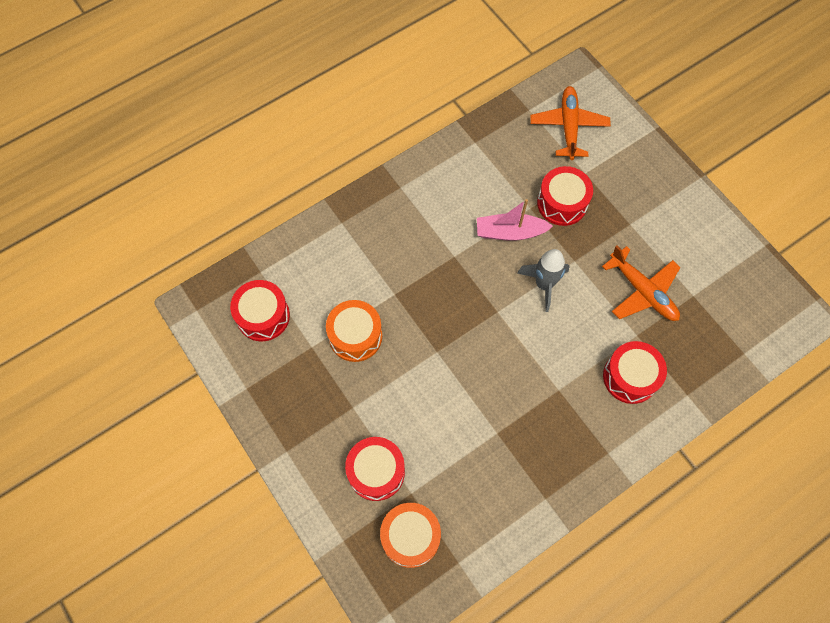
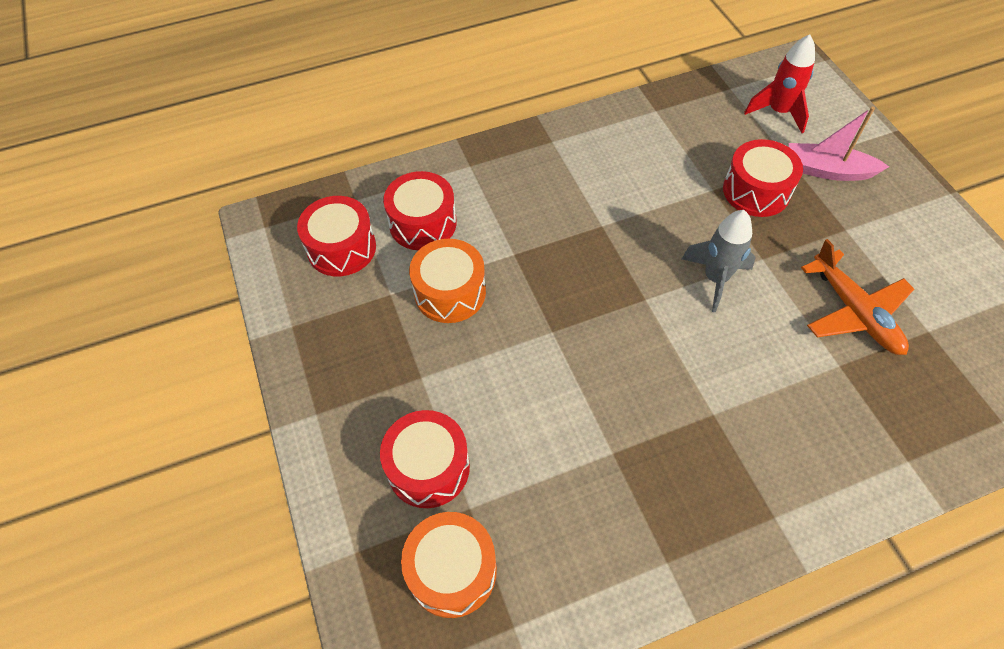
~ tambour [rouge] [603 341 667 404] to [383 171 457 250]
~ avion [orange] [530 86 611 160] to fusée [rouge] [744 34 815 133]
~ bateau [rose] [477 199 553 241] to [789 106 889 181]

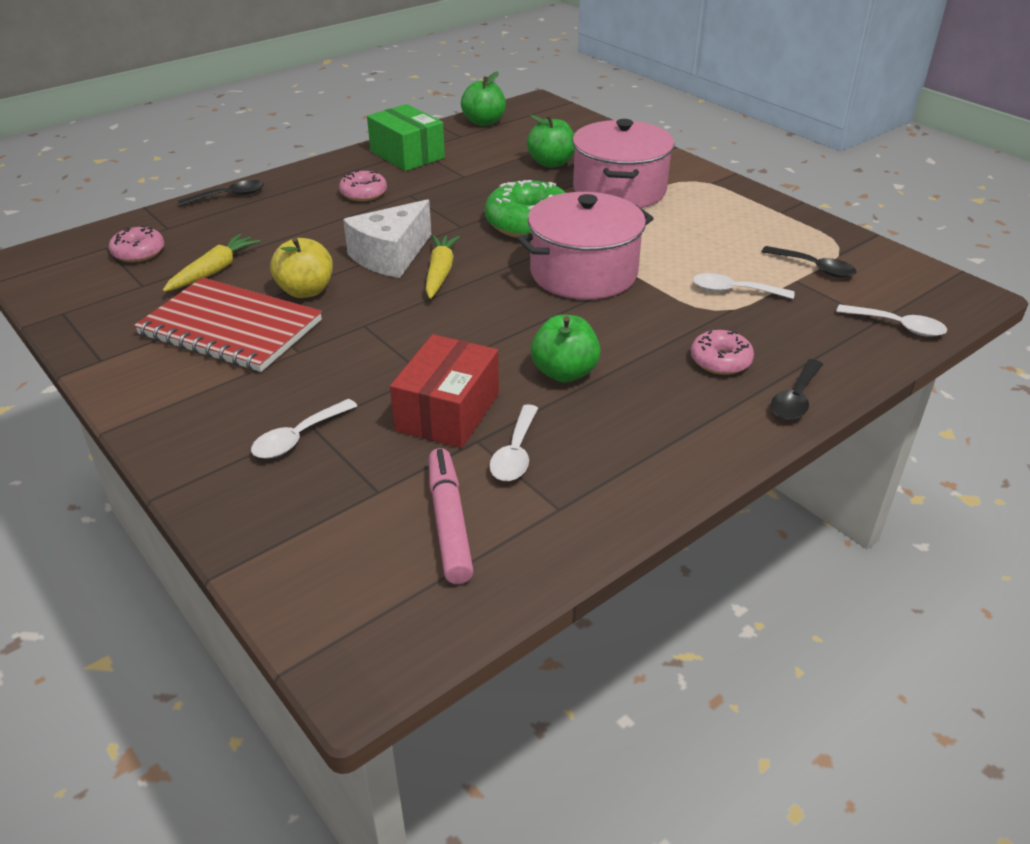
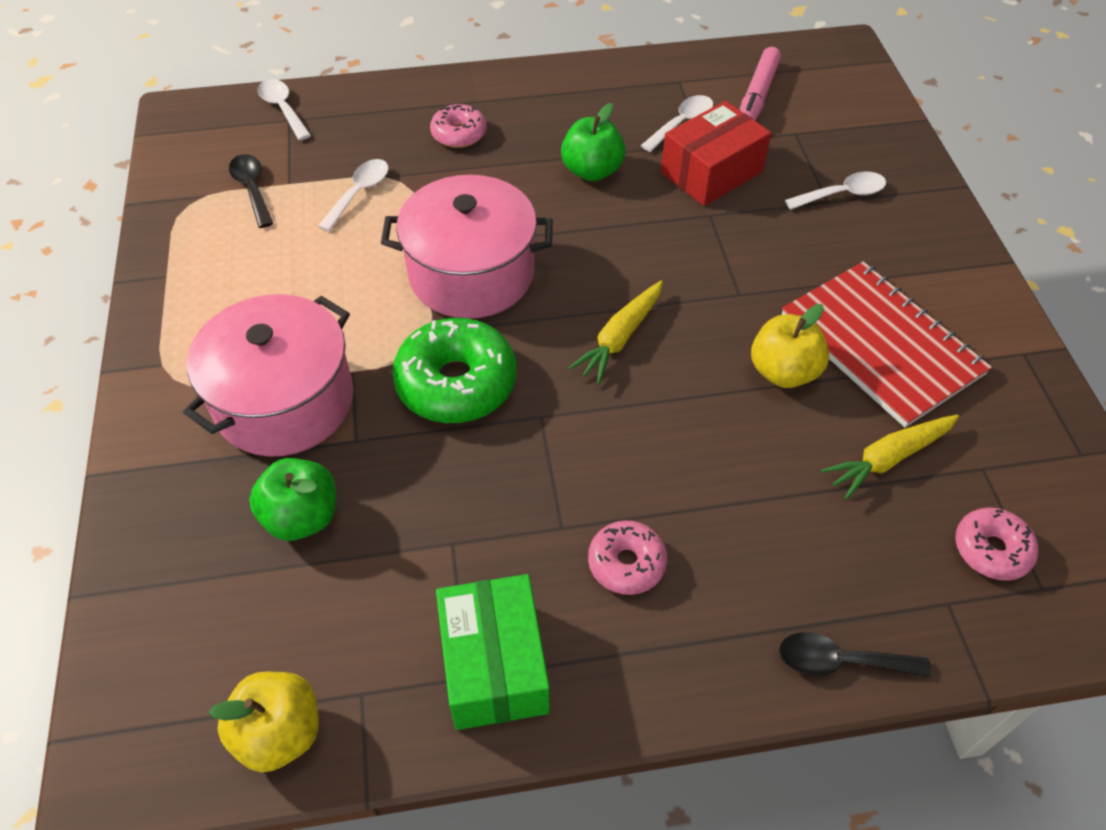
~ pomme [vert] [461 71 506 126] to pomme [jaune] [208 672 319 772]
~ cuillère [blanc] [693 273 794 299] = [318 159 389 232] 105 degrees counterclockwise
- fromage [blanc] [343 199 431 278]
- cuillère [noir] [771 359 823 420]

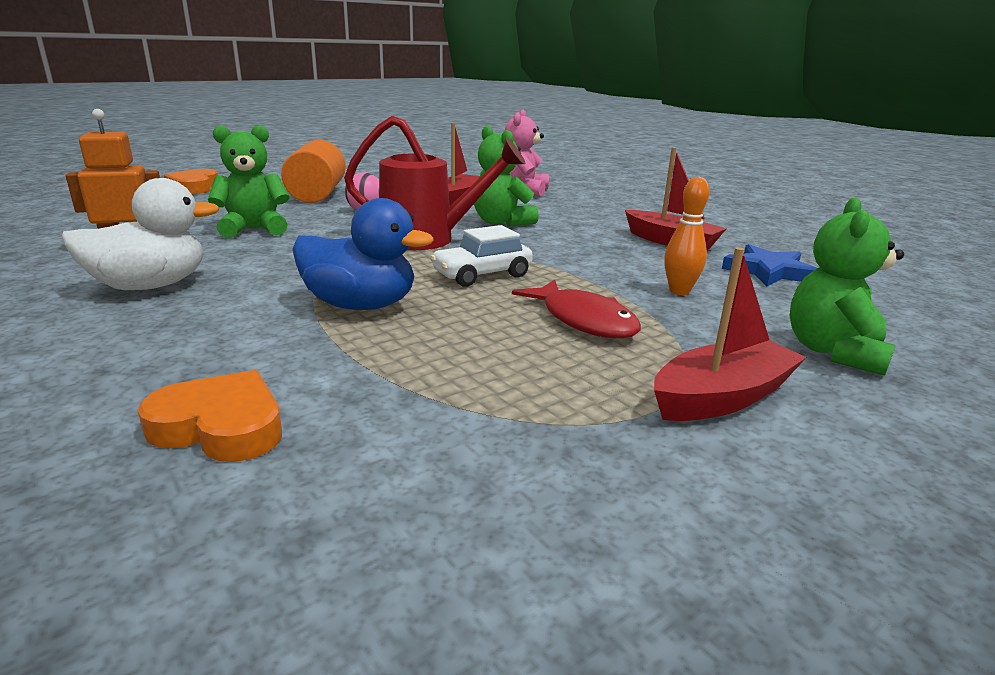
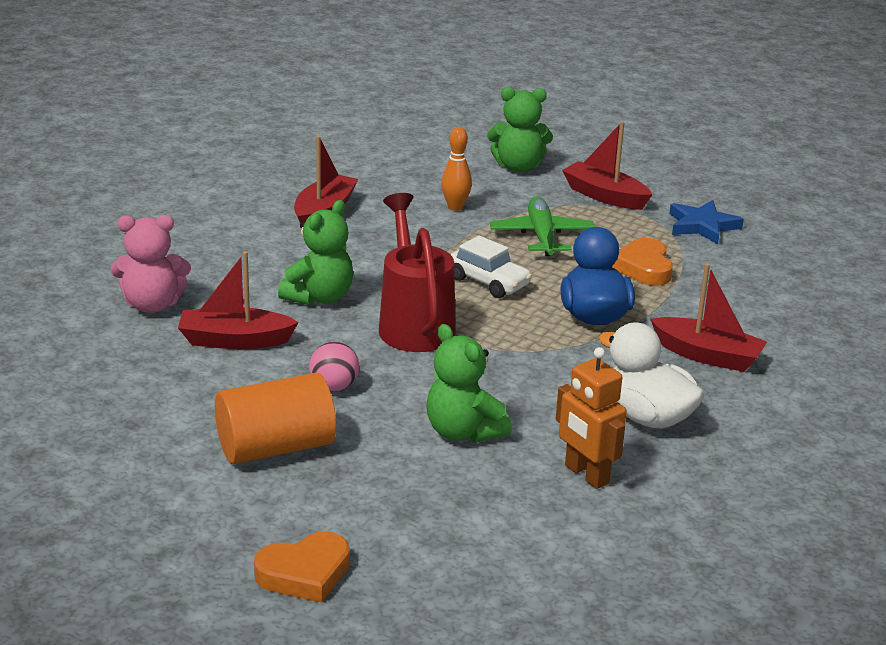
~ poisson [rouge] [512 280 641 338] to avion [vert] [490 196 595 256]
~ cœur [orange] [138 370 282 462] to [612 238 673 286]
+ bateau [rouge] [650 263 767 372]
~ étoile [bleu] [722 244 817 286] to [669 200 744 244]

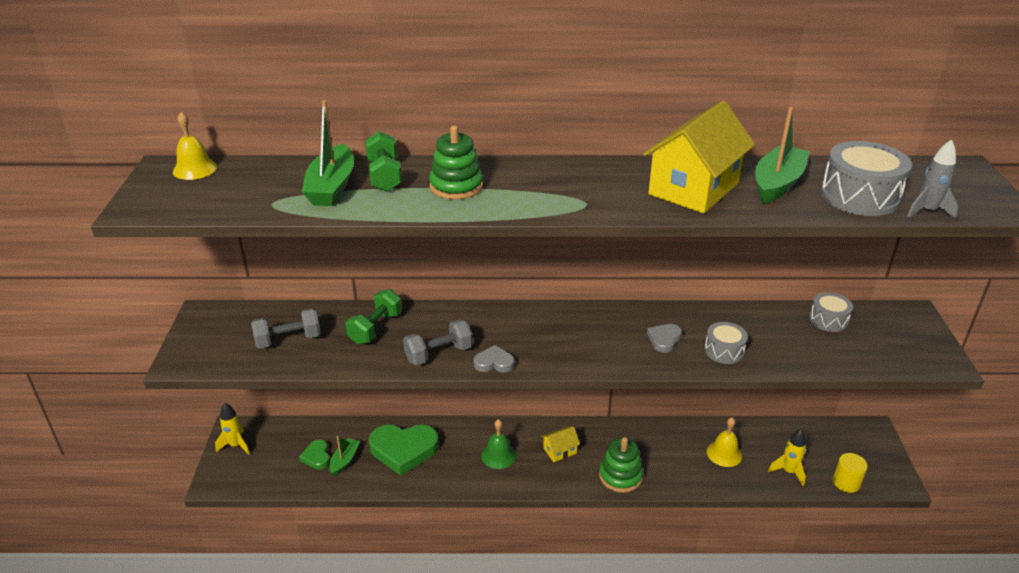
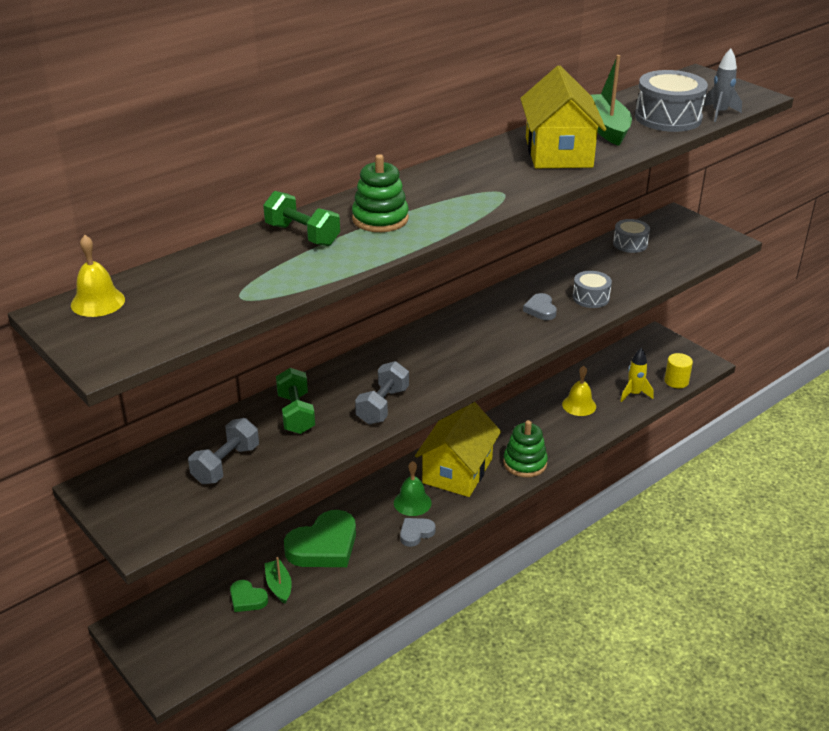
~ cœur [gris] [473 345 515 372] to [400 518 436 547]
~ maison [jaune] [541 426 580 462] = [415 402 501 497] x2.25
- fusée [jaune] [215 403 250 455]
- bateau [vert] [302 100 354 206]

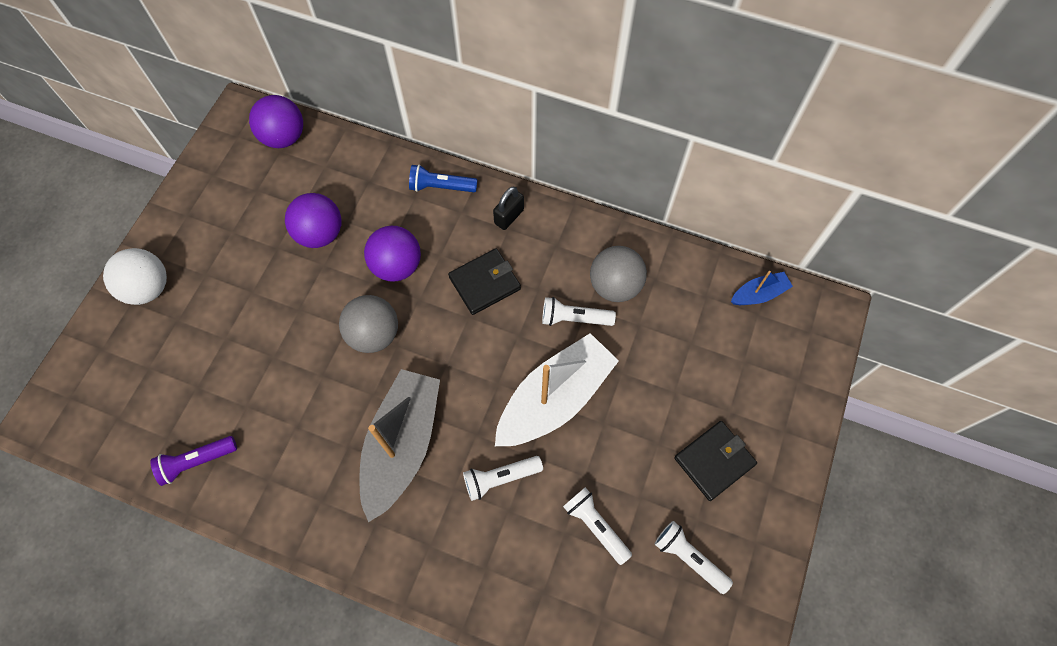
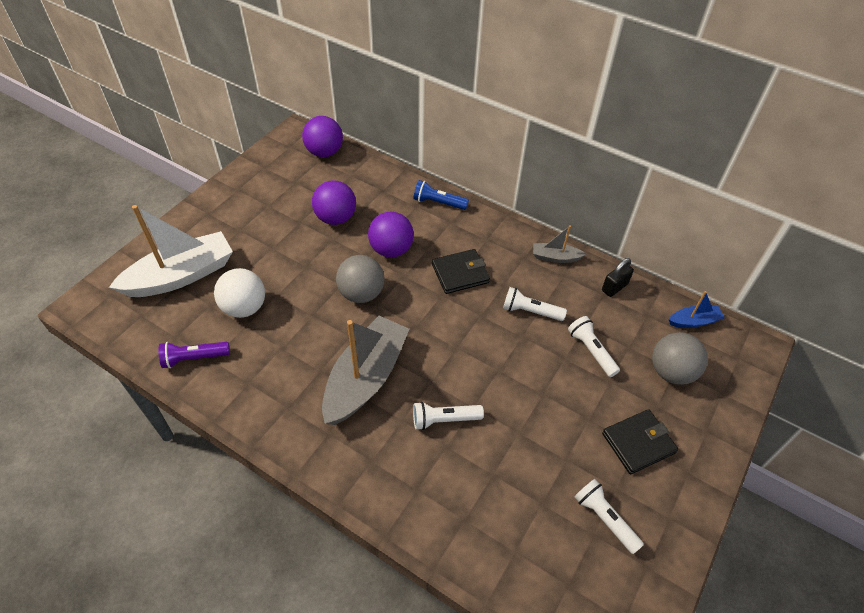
~ bateau [blanc] [495 333 619 446] to [109 205 233 297]
~ balle [blanc] [103 248 167 305] to [214 268 265 318]
+ bateau [gris] [533 225 586 263]
~ lampe de poche [blanc] [563 487 632 565] to [568 316 620 377]
~ cadenas [noir] [493 187 524 230] to [602 258 634 297]
~ balle [gris] [590 246 647 302] to [652 332 708 385]

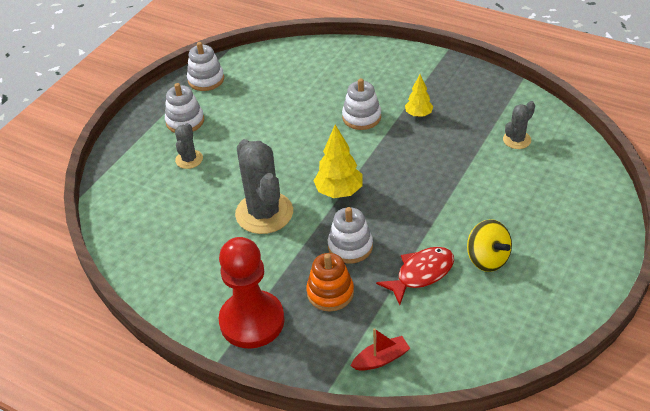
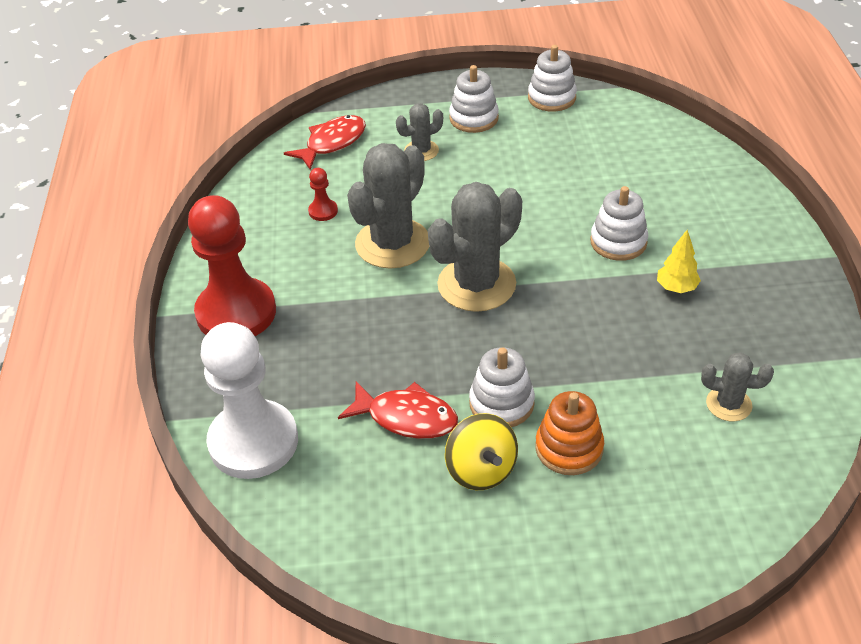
~ bateau [rouge] [351 328 410 371] to pion [blanc] [201 322 298 479]
+ poisson [rouge] [284 115 366 170]
+ pion [rouge] [308 168 338 221]
~ arbre [jaune] [314 125 362 198] to cactus [gris] [428 182 522 312]
~ toupie [jaune] [467 219 512 272] = [445 413 518 490] 45 degrees counterclockwise
~ jouet à empiler [blanc] [328 207 373 263] to [469 347 535 427]
~ jouet à empiler [orange] [306 253 354 311] to [536 391 604 475]

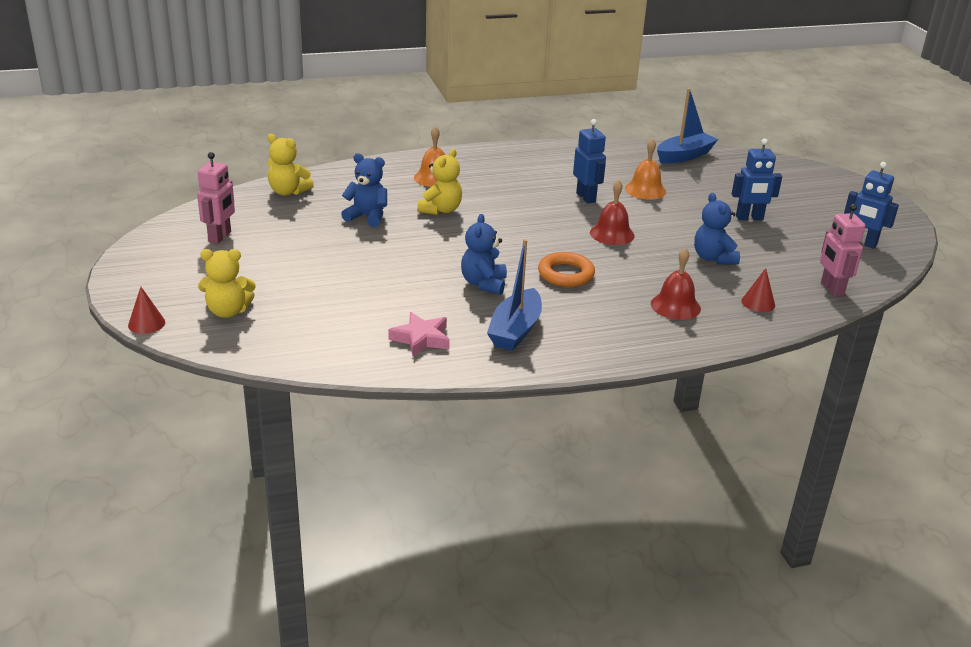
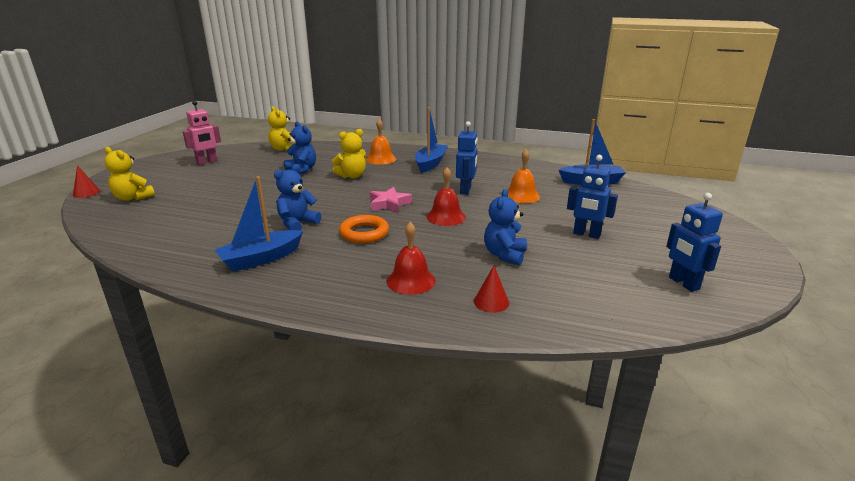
~ étoile [rose] [388 312 450 357] to [370 187 412 212]
+ bateau [bleu] [415 107 448 173]
- robot [rose] [820 204 865 297]

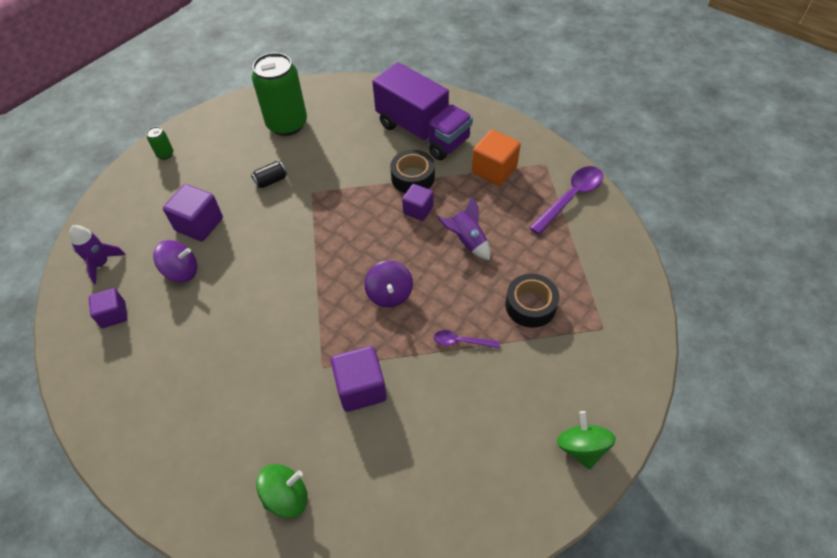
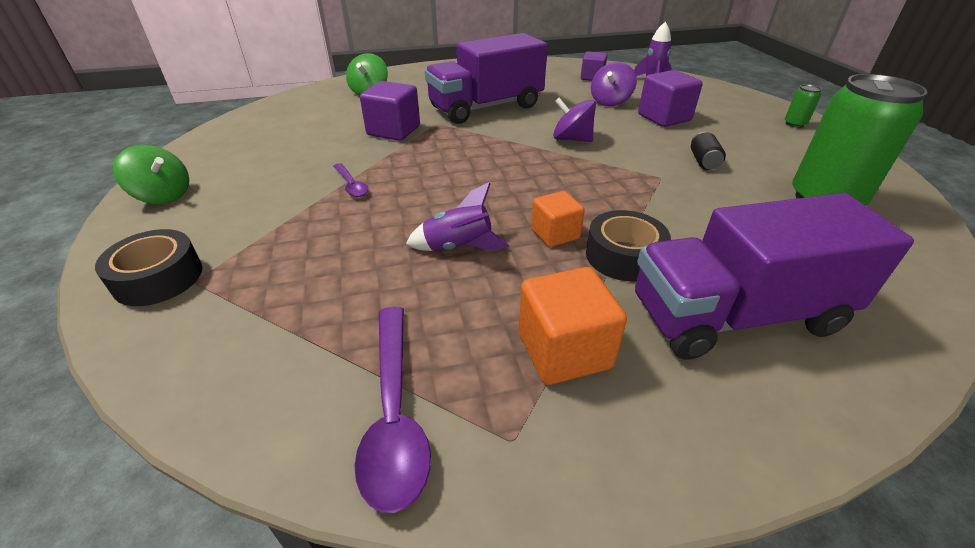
~ ruban adhésif [noir] [505 274 559 328] to [95 229 202 306]
~ cuillère [violet] [434 330 500 348] = [334 163 368 197] 105 degrees clockwise
+ camion [violet] [424 33 548 124]
~ cube [violet] [402 184 434 221] to cube [orange] [531 191 585 247]
~ toupie [violet] [364 260 413 308] to [553 98 596 142]

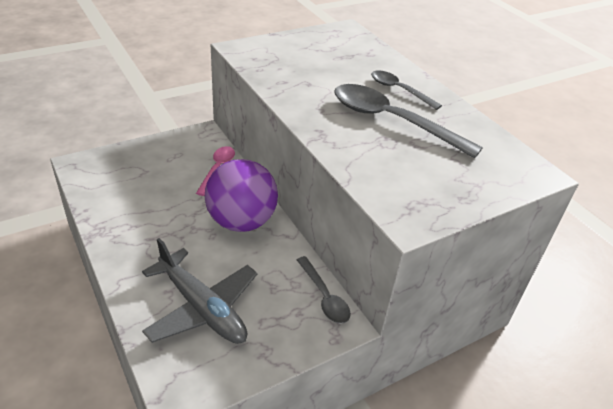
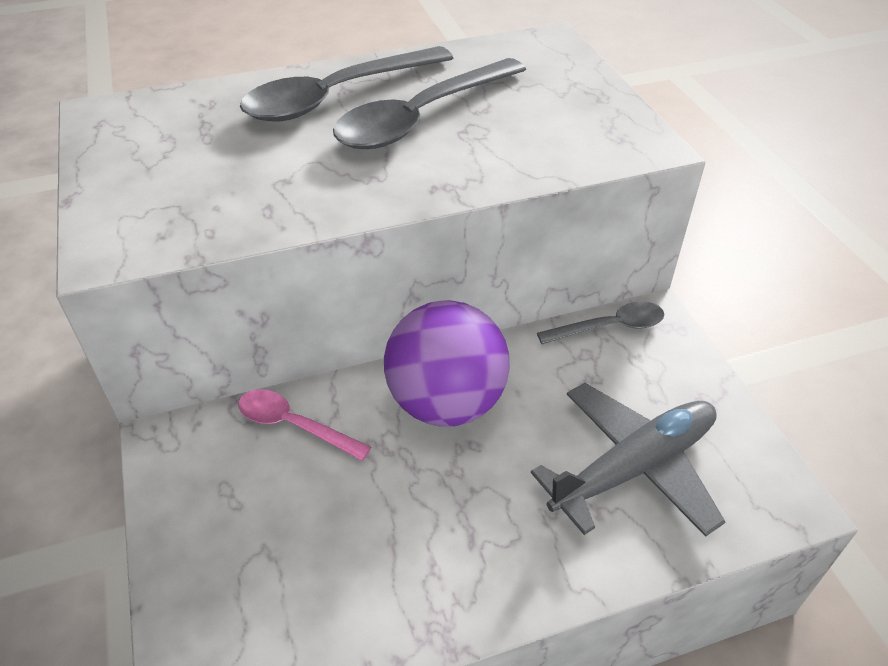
~ cuillère [gris] [371 70 442 110] = [240 46 453 121] x1.80

